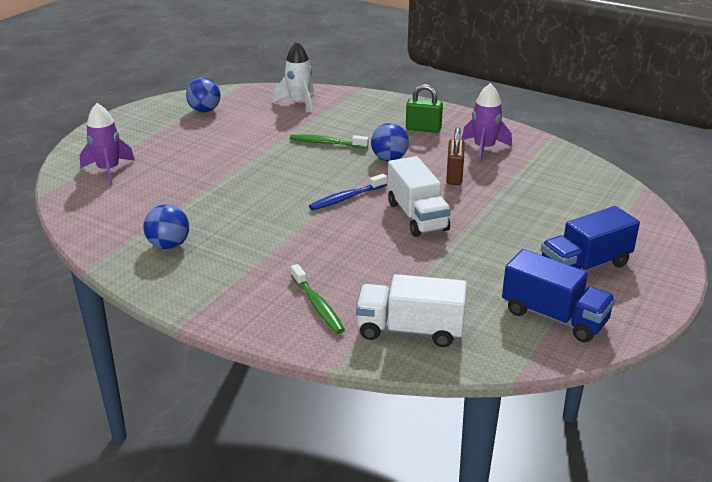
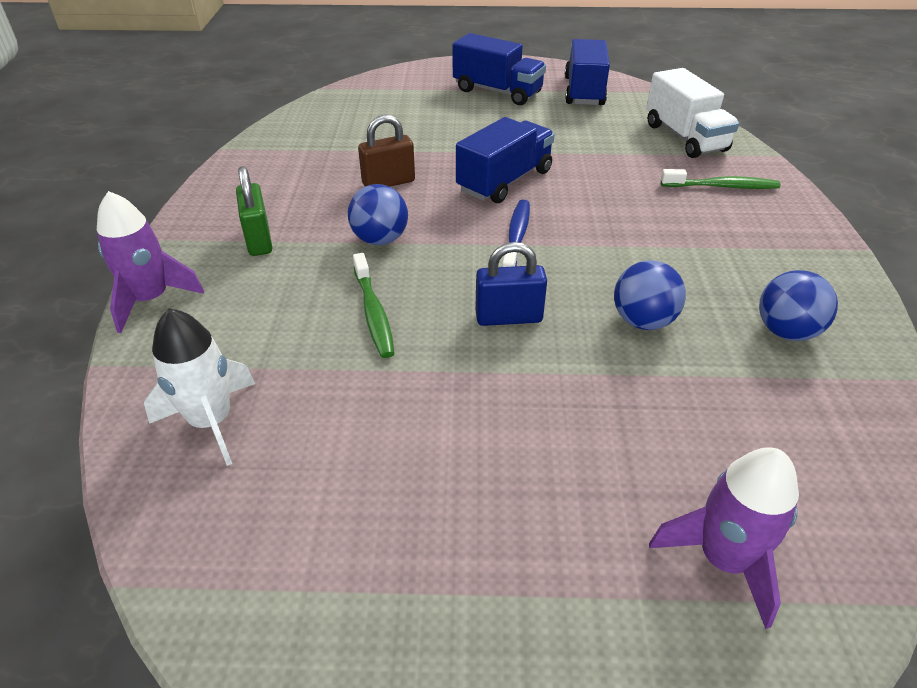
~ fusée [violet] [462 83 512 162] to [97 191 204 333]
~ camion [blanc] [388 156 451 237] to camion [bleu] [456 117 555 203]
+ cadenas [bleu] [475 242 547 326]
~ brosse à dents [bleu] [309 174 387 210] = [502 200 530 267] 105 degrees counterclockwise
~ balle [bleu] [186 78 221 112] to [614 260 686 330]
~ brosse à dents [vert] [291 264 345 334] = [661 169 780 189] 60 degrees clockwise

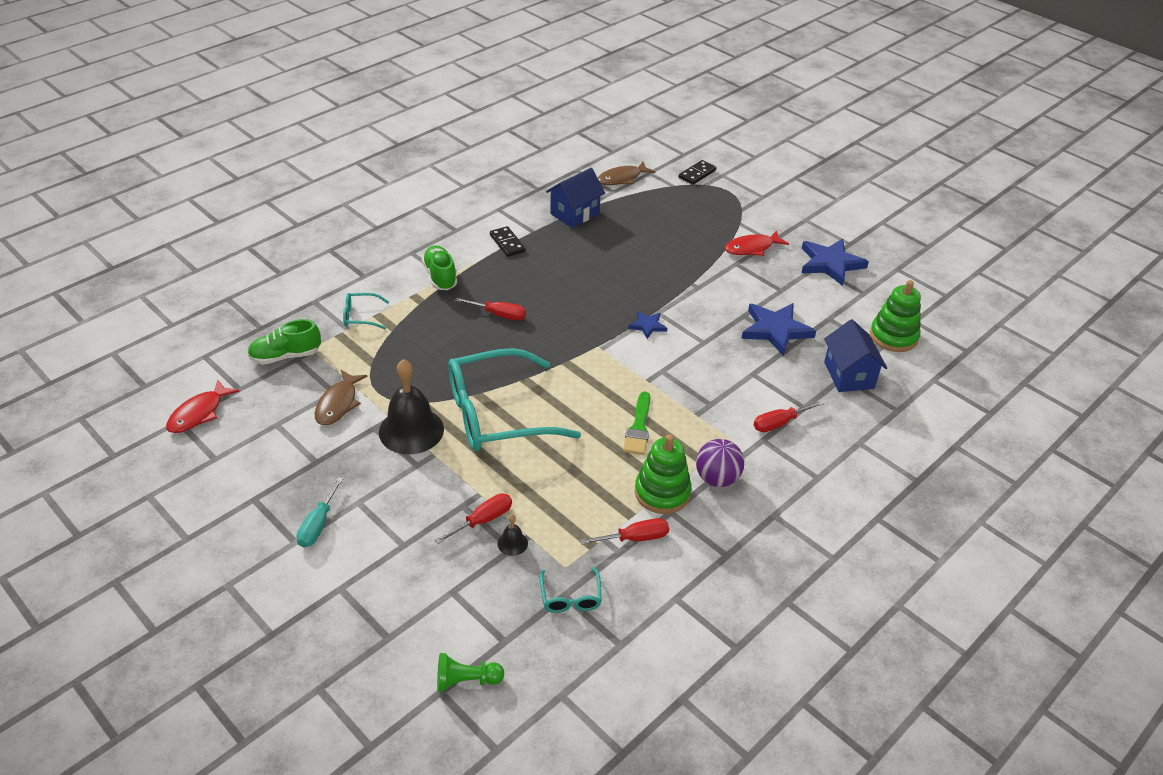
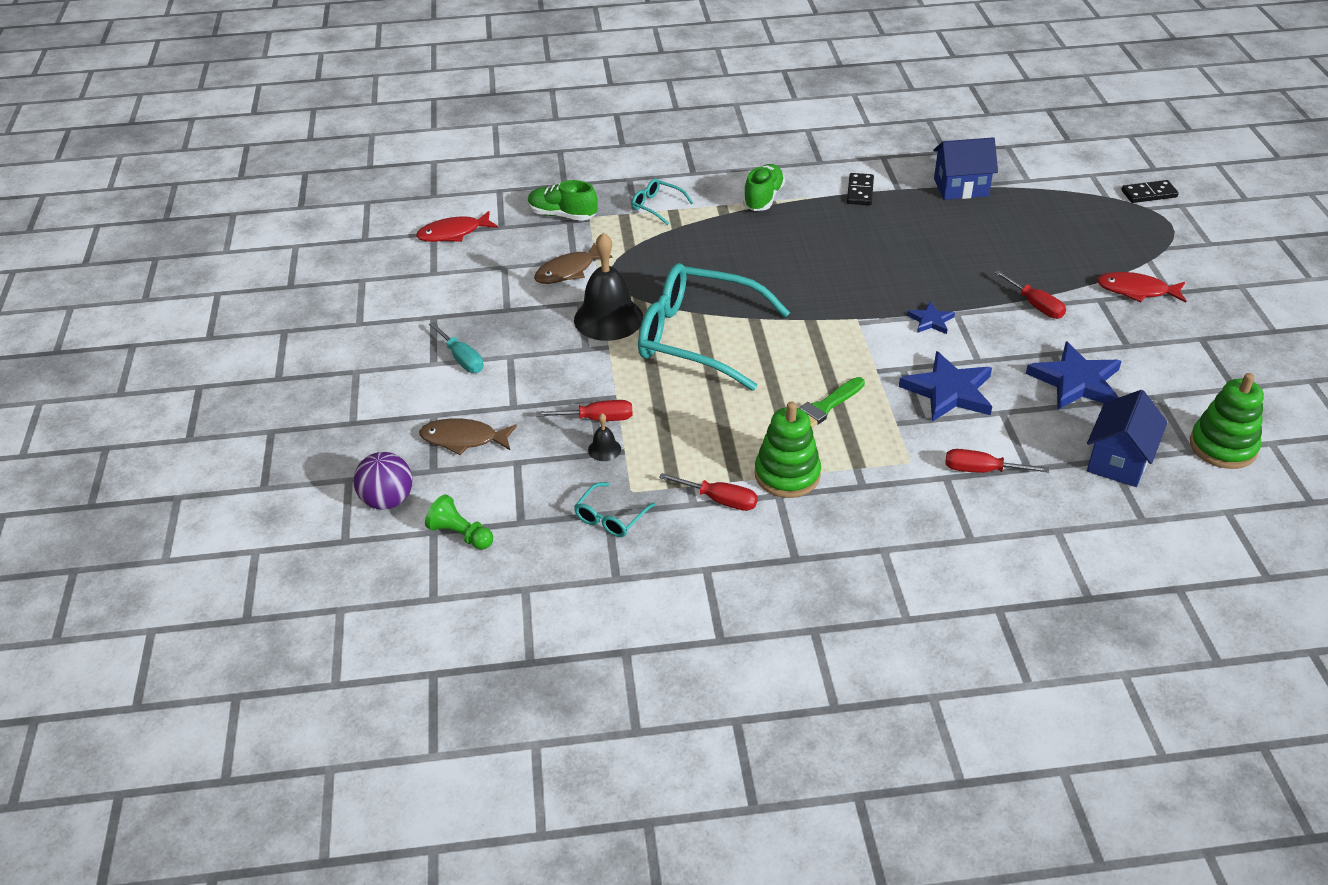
~ balle [violet] [696 439 744 487] to [353 452 413 510]
~ poisson [marron] [598 162 655 185] to [419 418 517 455]
~ tournevis [turquoise] [296 477 343 548] = [429 322 483 373] 90 degrees counterclockwise
~ étoile [bleu] [801 239 869 286] to [899 351 992 422]
~ tournevis [rouge] [455 298 526 320] to [994 270 1066 319]

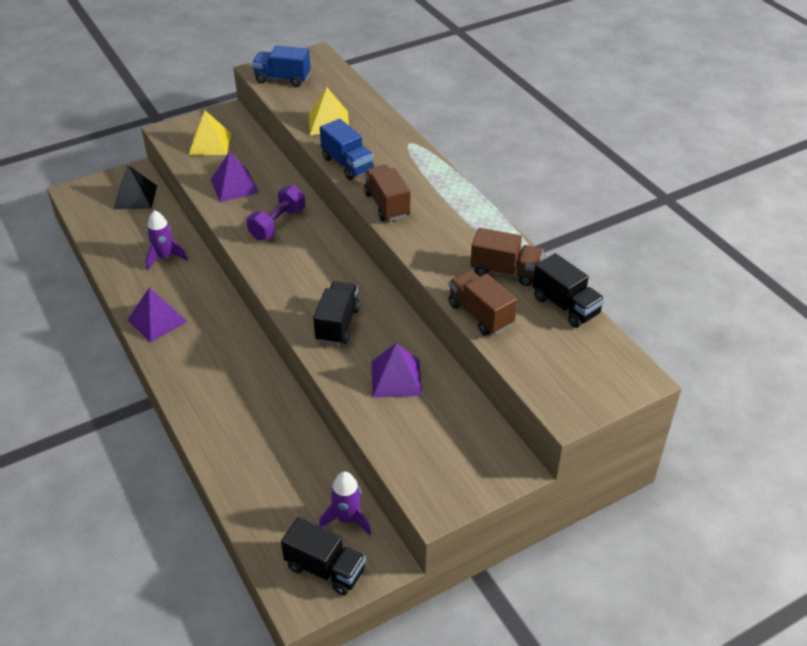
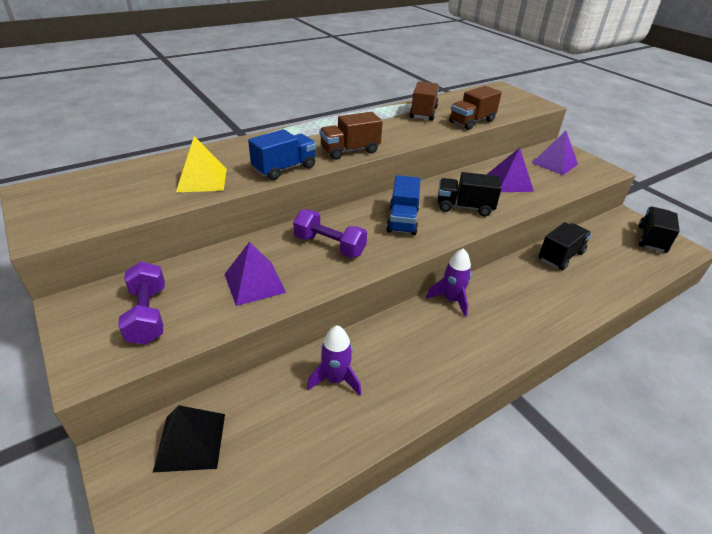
~ pyramide [jaune] [189 111 232 155] to haltère [violet] [118 262 165 345]
~ camion [bleu] [252 45 311 87] to [386 175 421 235]
~ fusée [violet] [319 472 371 536] to [426 248 471 317]
~ pyramide [violet] [127 288 187 343] to [532 131 578 175]
~ camion [noir] [533 253 605 328] to [538 222 592 270]

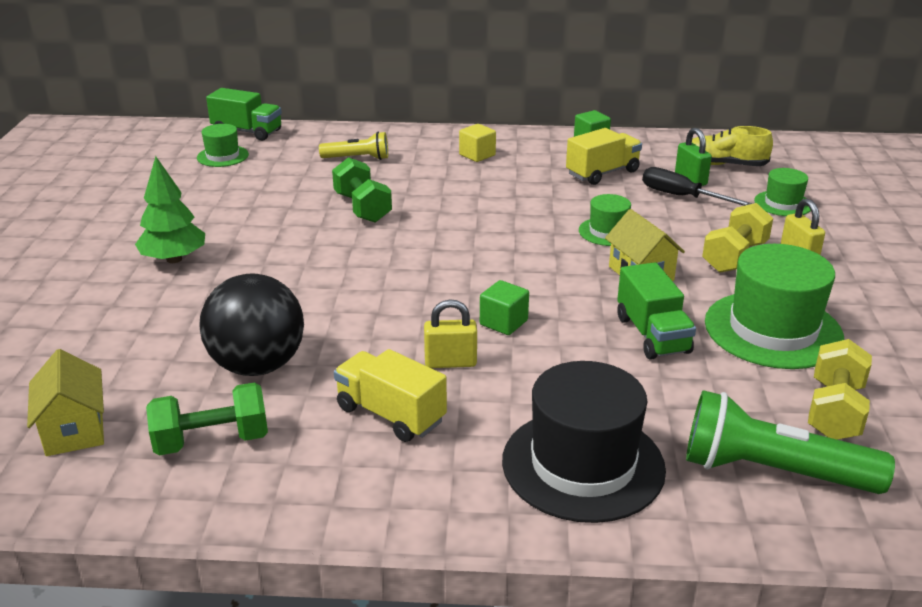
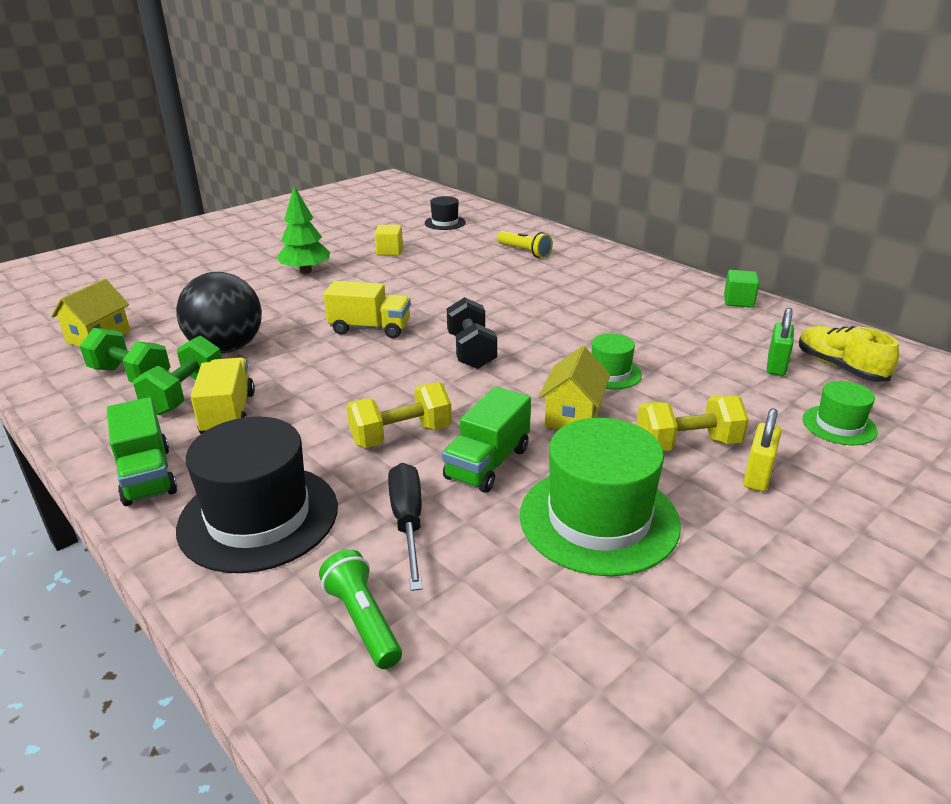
~ camion [vert] [206 88 282 141] to [107 397 177 506]
~ haltère [vert] [332 157 392 223] to [133 336 222 415]
~ lampe de poche [vert] [686 390 895 494] = [319 549 402 669] x0.59
~ camion [jaune] [566 128 642 185] to [324 281 411 338]
~ haltère [jaune] [808 339 872 439] to [347 382 452 448]
~ cube [jaune] [459 124 496 162] to [375 225 403 256]
~ tournevis [noir] [642 167 753 206] to [388 463 423 591]
~ chapeau [vert] [197 124 249 167] to chapeau [noir] [424 196 466 230]
+ haltère [noir] [447 297 497 369]
- cadenas [jaune] [424 299 477 368]
- cube [vert] [480 280 529 335]

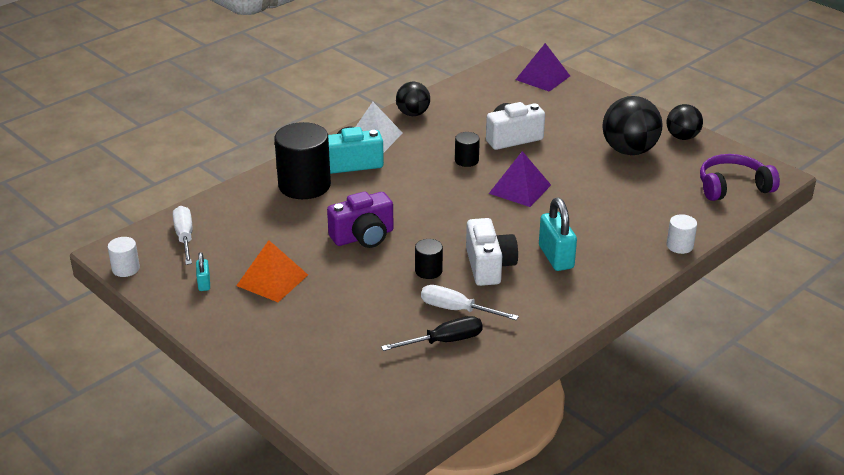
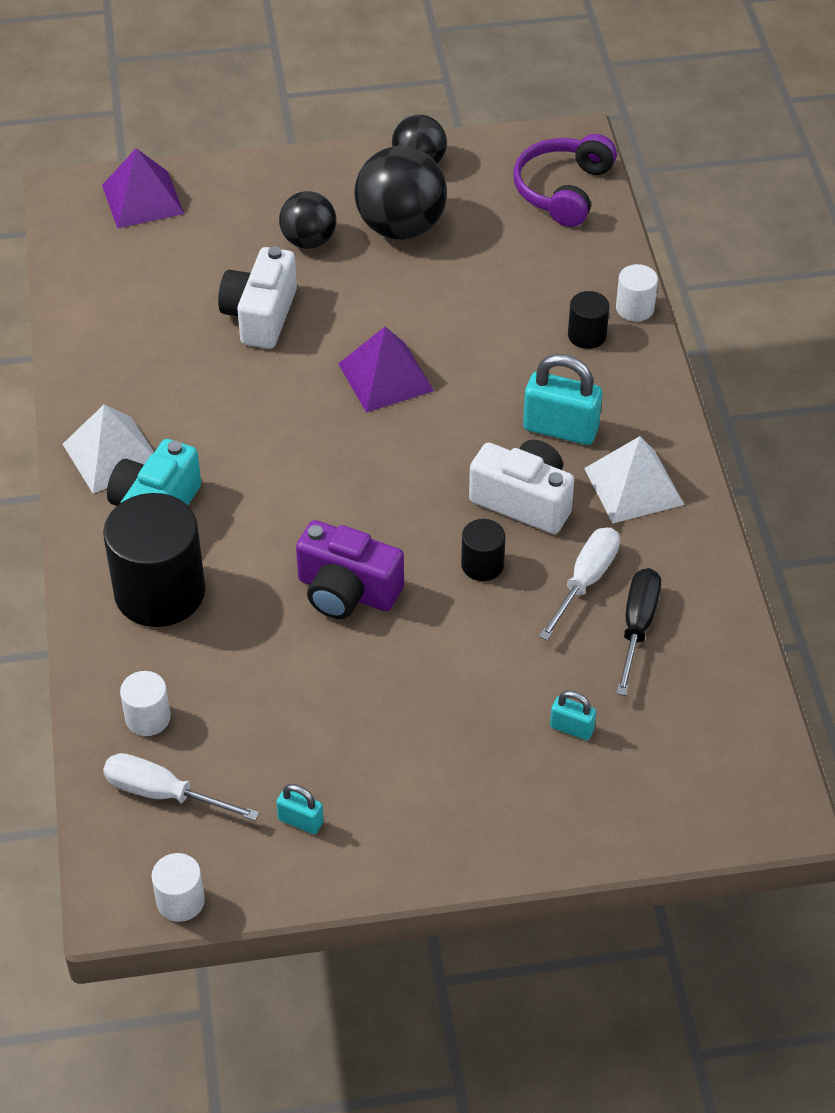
+ cylindre [blanc] [120 671 171 736]
~ balle [noir] [396 82 430 116] to [279 191 336 249]
~ appareil photo [violet] [327 191 394 248] = [296 520 404 619] 105 degrees clockwise
~ tournevis [blanc] [421 285 519 320] = [539 527 620 641] 150 degrees clockwise
+ cadenas [turquoise] [550 691 596 740]
~ cylindre [noir] [455 132 480 167] to [568 291 610 349]
+ pyramide [blanc] [584 436 684 524]
- pyramide [orange] [236 240 308 302]

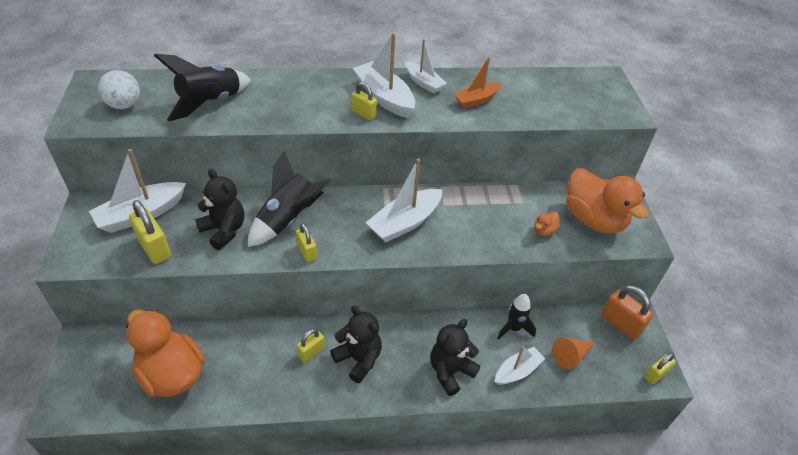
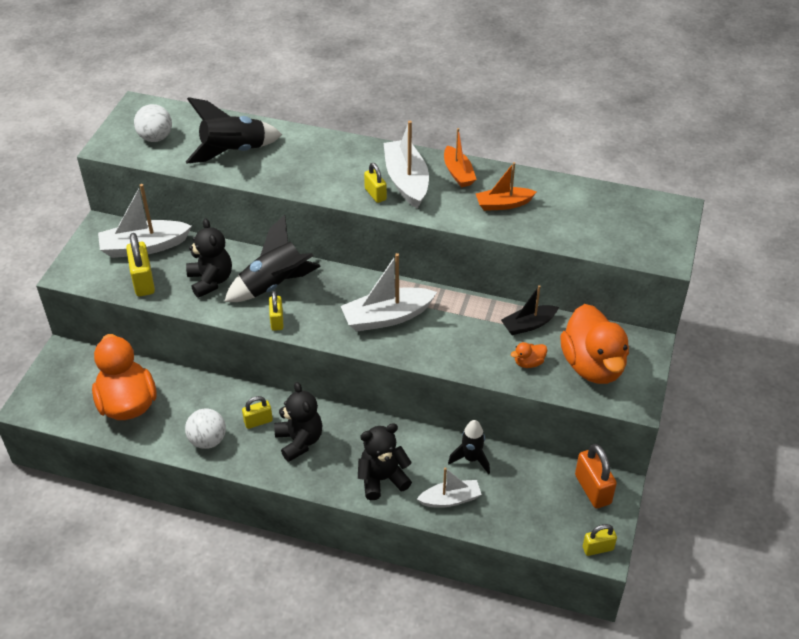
+ balle [blanc] [185 409 226 449]
~ bateau [blanc] [405 39 447 94] to bateau [orange] [444 128 477 188]
+ bateau [noir] [501 285 559 335]
- cône [orange] [553 338 595 370]

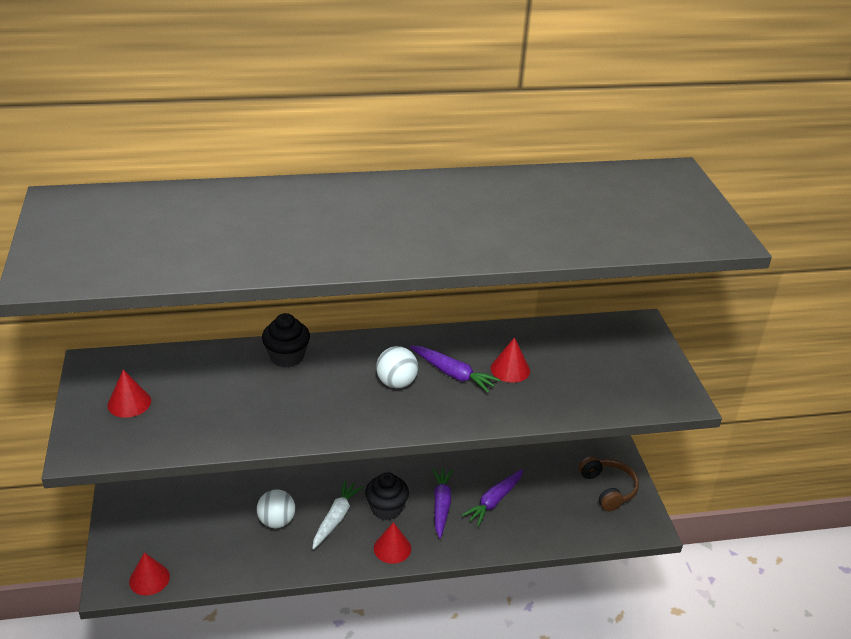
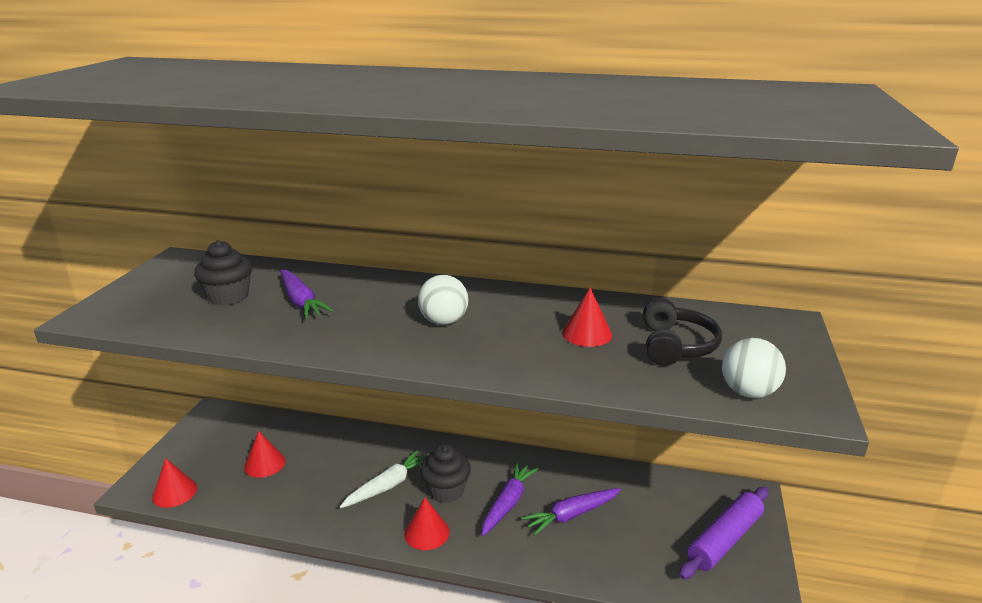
~ muffin [noir] [262 313 310 368] to [194 240 252 306]
~ cône [rouge] [107 370 151 418] to [244 431 285 478]
~ carotte [violet] [410 345 501 393] to [280 270 333 319]
+ casque audio [noir] [643 298 722 366]
~ casque audio [marron] [579 456 639 511] to rouleau à pâtisserie [violet] [679 487 769 579]
~ balle [blanc] [257 489 295 528] to [722 338 786 398]

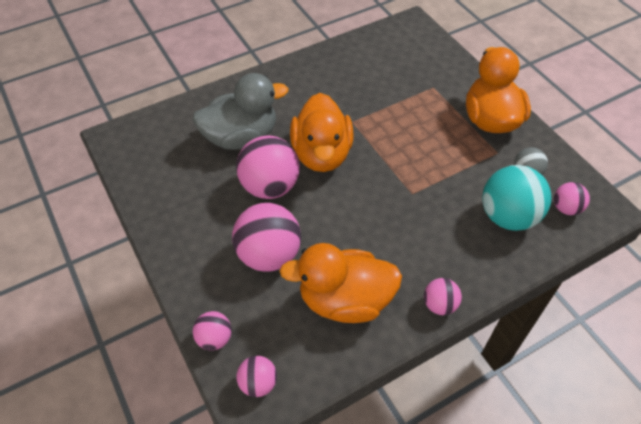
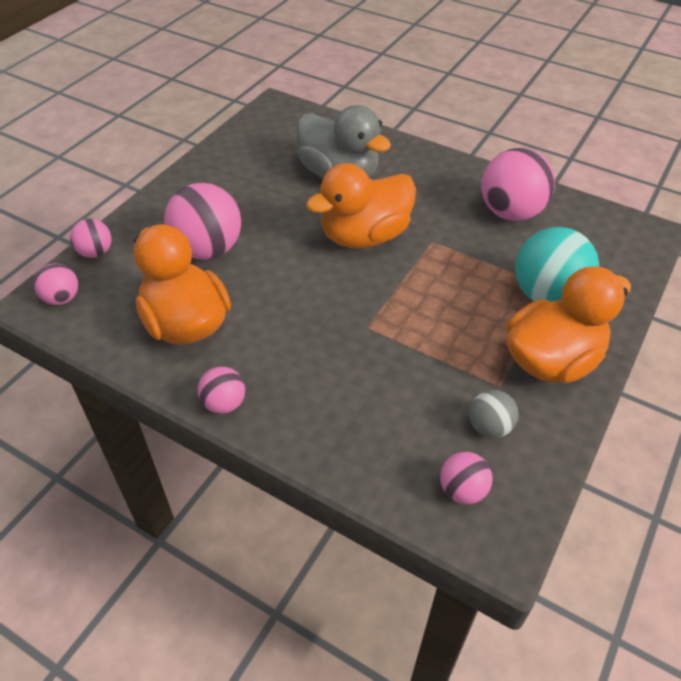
~ balle [rose] [236 136 300 199] to [481 148 555 221]
~ balle [turquoise] [482 165 551 231] to [515 227 599 302]

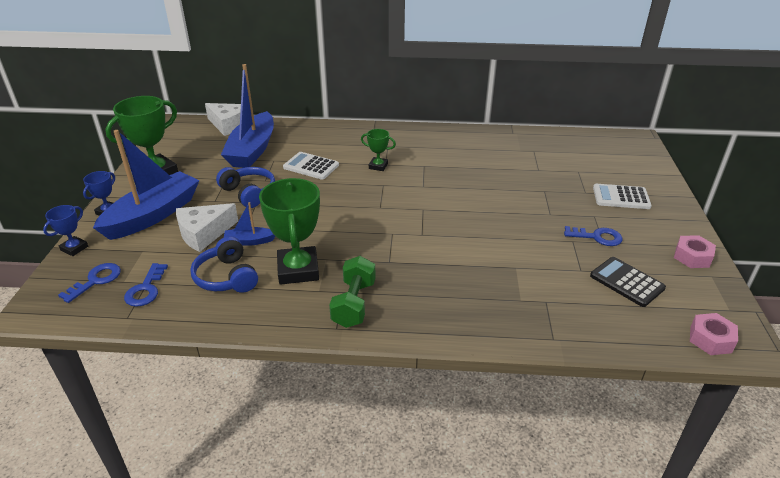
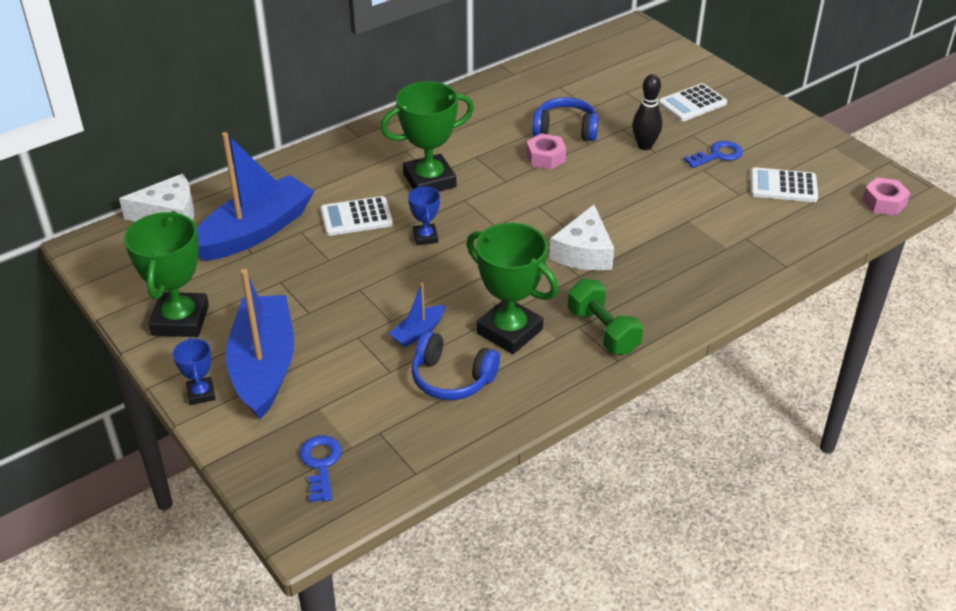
~ bateau [bleu] [221 64 274 168] = [197 132 314 261] 105 degrees counterclockwise
~ trophée [vert] [361 129 396 171] = [380 81 474 192] x1.98
~ trophée [bleu] [43 205 88 256] to [408 186 440 245]
~ écrou [rose] [674 235 716 268] to [526 133 566 170]
~ casque audio [bleu] [216 167 275 208] to [532 97 599 141]
~ fromage [blanc] [176 203 238 252] to [549 205 614 271]
+ quille [noir] [632 74 662 150]
~ calculatrice [noir] [590 257 666 307] to calculatrice [blanc] [750 167 818 202]
- clé [bleu] [124 263 168 307]

